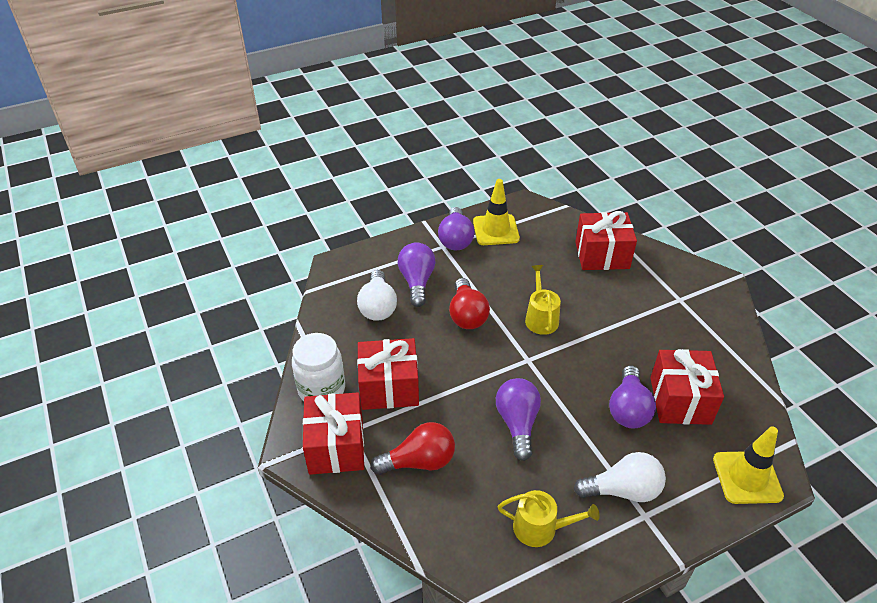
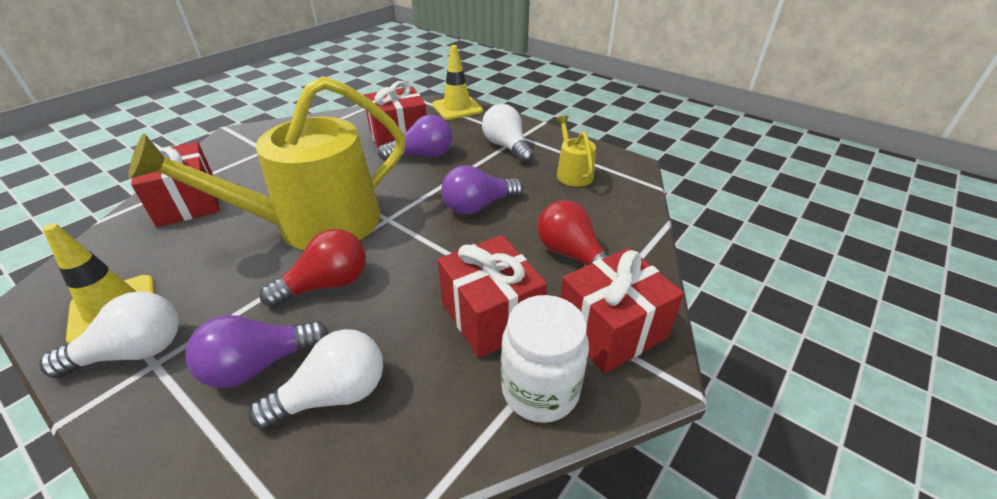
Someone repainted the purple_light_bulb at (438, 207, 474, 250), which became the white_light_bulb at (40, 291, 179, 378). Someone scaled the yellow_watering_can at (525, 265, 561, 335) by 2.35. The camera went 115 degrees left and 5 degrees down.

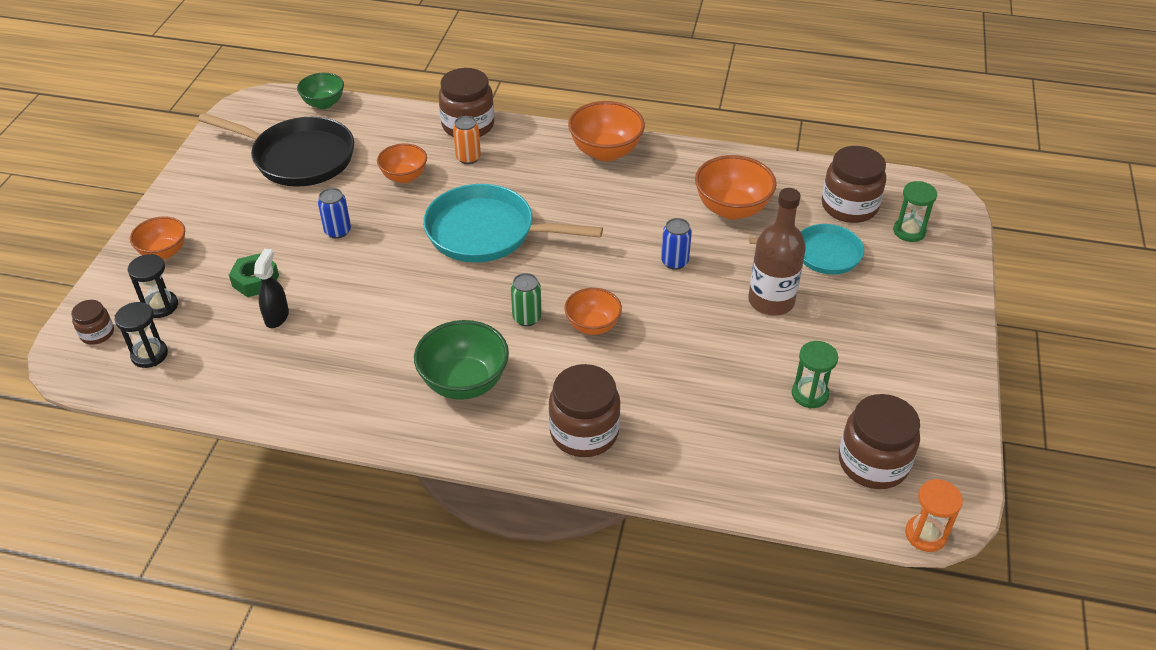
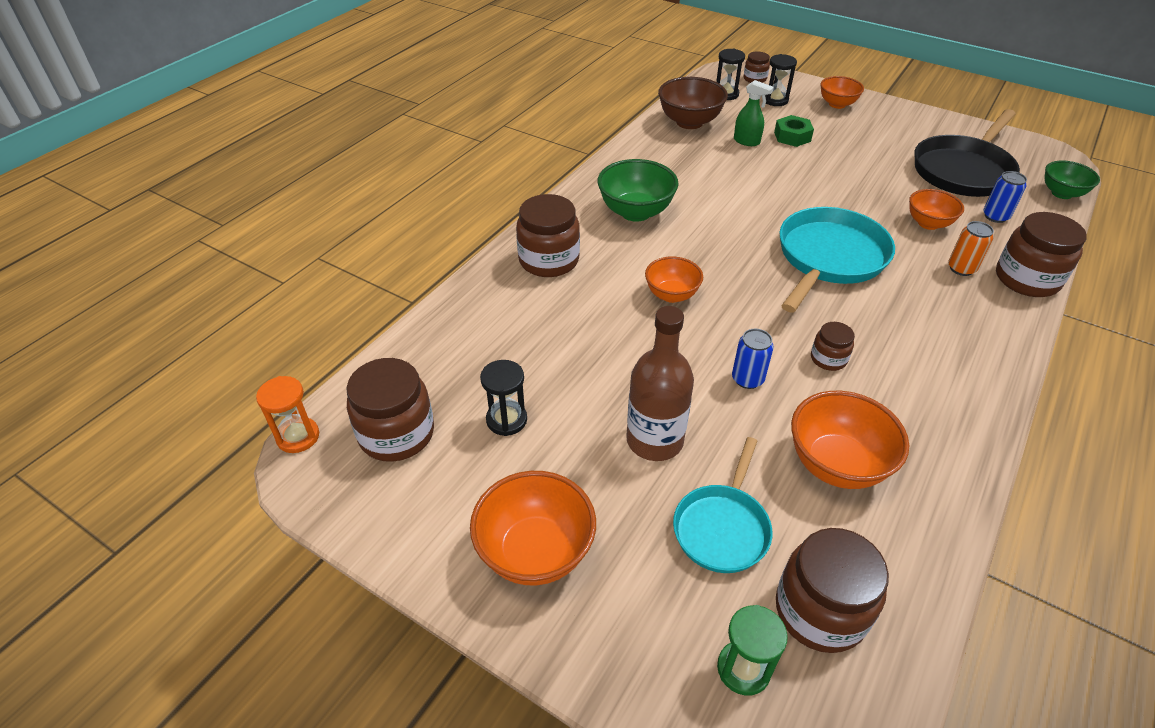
Someone took away the green_can at (511, 273, 542, 326). Someone put down the brown_bowl at (658, 77, 728, 129). Someone put down the brown_jar at (811, 322, 855, 371). Someone carried the blue_can from (318, 188, 351, 239) to (983, 171, 1027, 223). Someone carried the orange_bowl from (568, 101, 645, 161) to (470, 471, 596, 585). Someone repainted the black_spray_bottle at (254, 249, 289, 328), which became the green_spray_bottle at (734, 80, 774, 146). Someone repainted the green_hourglass at (792, 341, 838, 409), which became the black_hourglass at (480, 360, 527, 436). The camera went 110 degrees right and 0 degrees up.

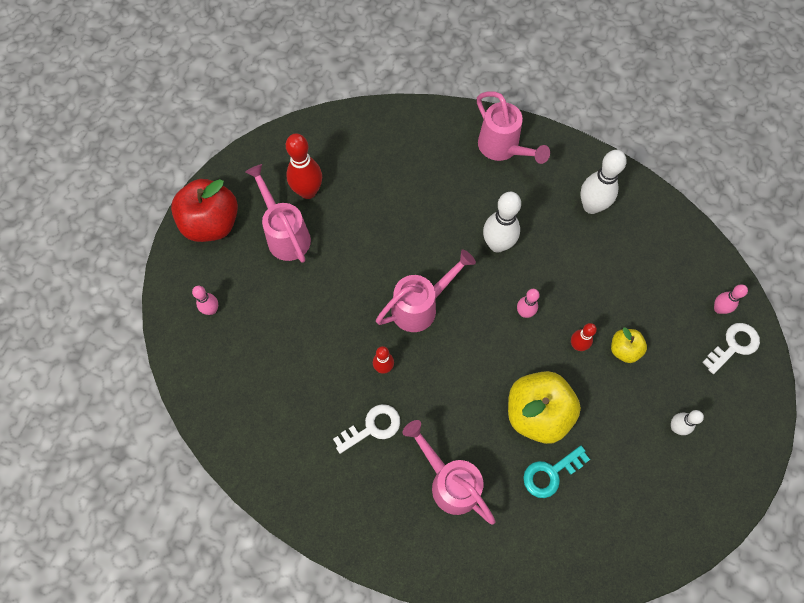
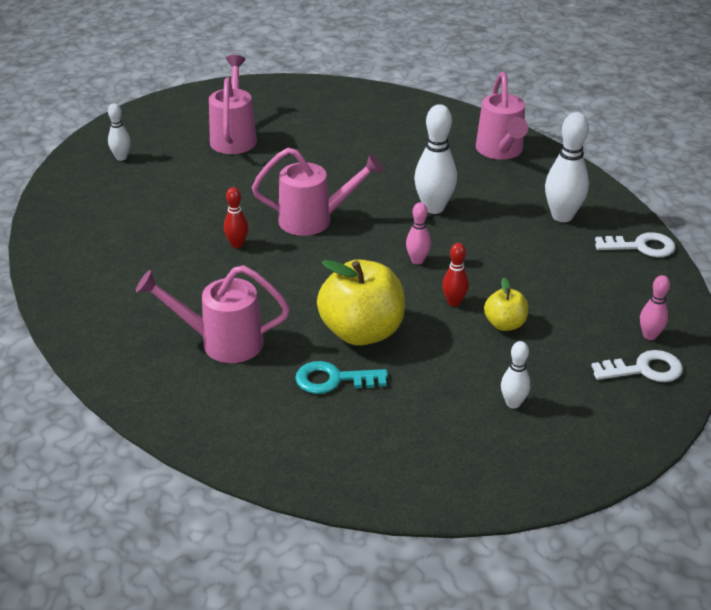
Someone took away the red_apple at (171, 179, 238, 242). Someone took away the red_bowling_pin at (286, 134, 322, 199). Someone carried the white_key from (333, 404, 400, 454) to (595, 232, 675, 257). Someone repainted the pink_bowling_pin at (192, 286, 218, 315), which became the white_bowling_pin at (108, 103, 131, 161). Someone rotated the pink_watering_can at (402, 420, 496, 524) by 75 degrees counterclockwise. The camera went 30 degrees right and 30 degrees down.

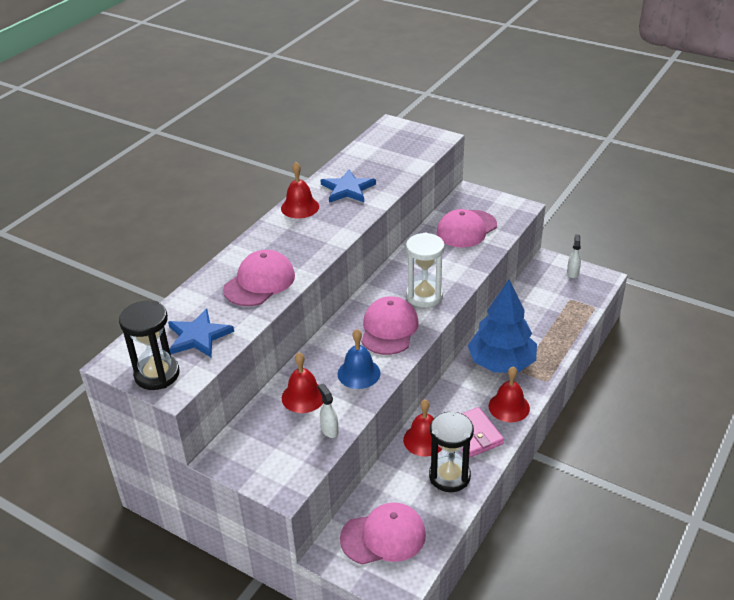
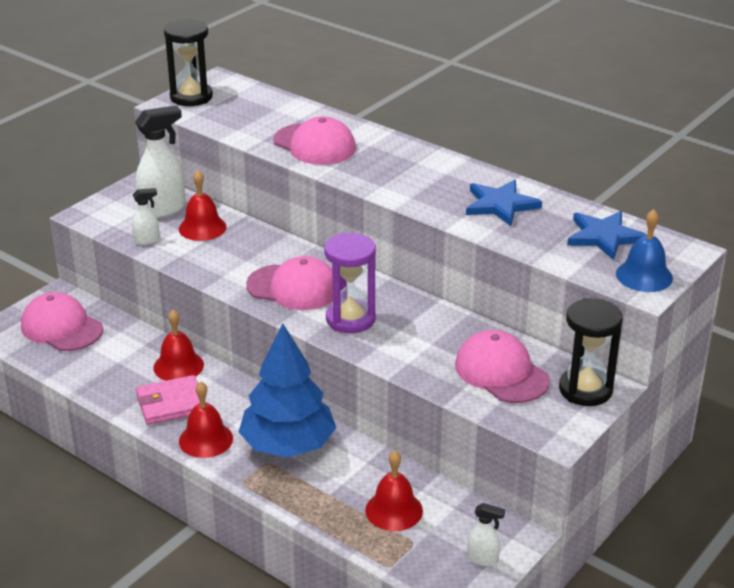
Someone put down the white_spray_bottle at (135, 105, 185, 218). Someone carried the blue_star from (168, 309, 234, 357) to (567, 211, 647, 260). Someone carried the red_bell from (281, 162, 319, 218) to (365, 451, 423, 531). Someone carried the blue_bell from (338, 329, 381, 389) to (616, 209, 673, 292). Someone carried the black_hourglass from (429, 411, 474, 492) to (559, 298, 623, 406). Someone repainted the white_hourglass at (406, 233, 445, 308), which became the purple_hourglass at (324, 233, 376, 333). Someone rotated the pink_cap at (340, 503, 426, 565) by 135 degrees clockwise. The camera went 95 degrees right and 5 degrees down.

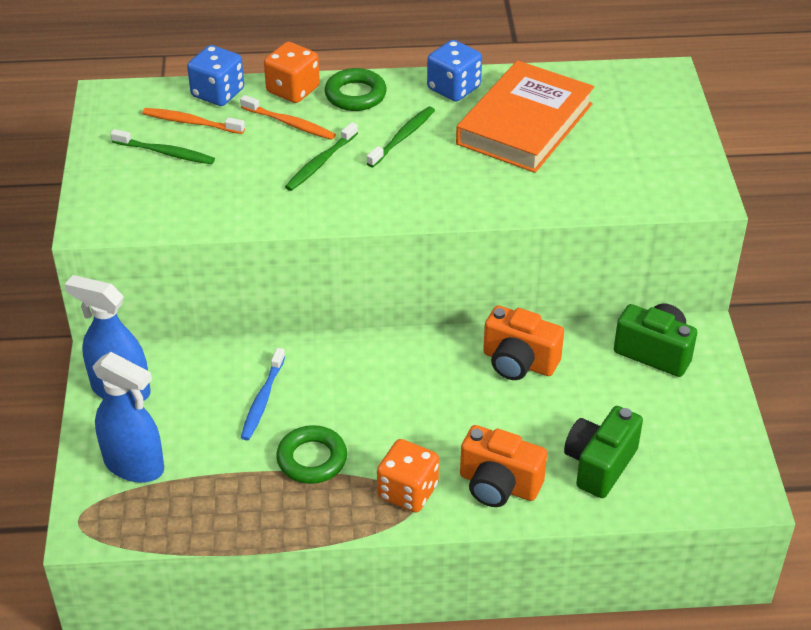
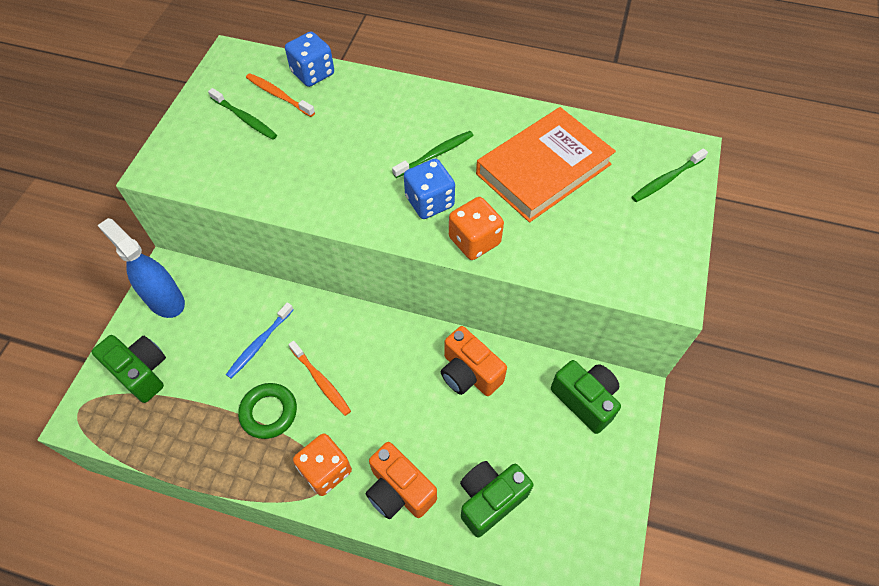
Someone took away the green_ring at (325, 68, 387, 111). Someone carried the orange_toothbrush from (240, 95, 336, 140) to (288, 341, 351, 416). Someone carried the orange_dice from (264, 42, 320, 103) to (449, 197, 504, 260). Someone carried the green_toothbrush from (285, 122, 358, 191) to (631, 148, 708, 202). Someone carried the blue_dice from (427, 40, 482, 102) to (404, 159, 455, 219). Someone swapped the blue_spray_bottle at (92, 352, 164, 483) for the green_camera at (91, 335, 166, 403). The camera went 20 degrees right and 15 degrees up.

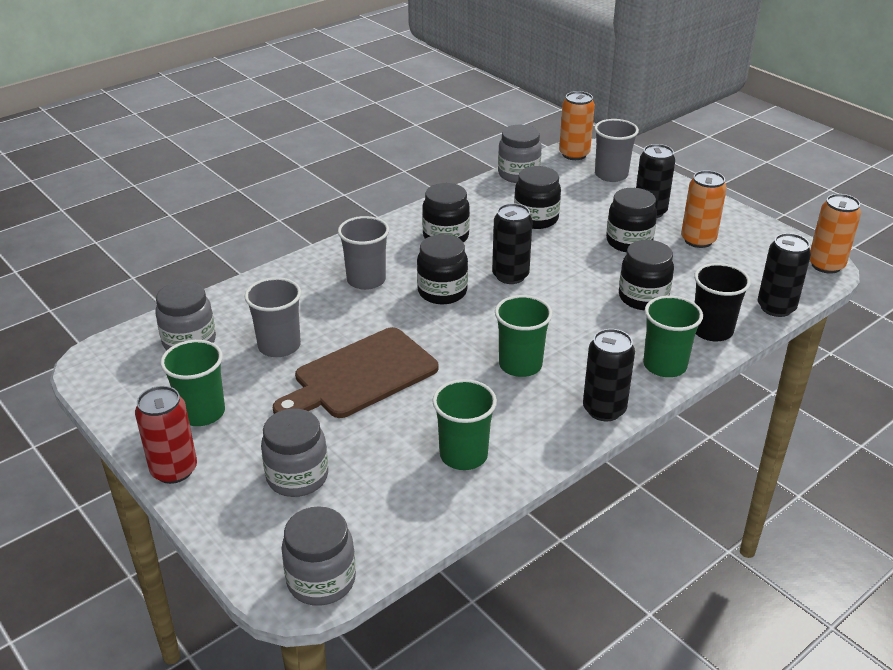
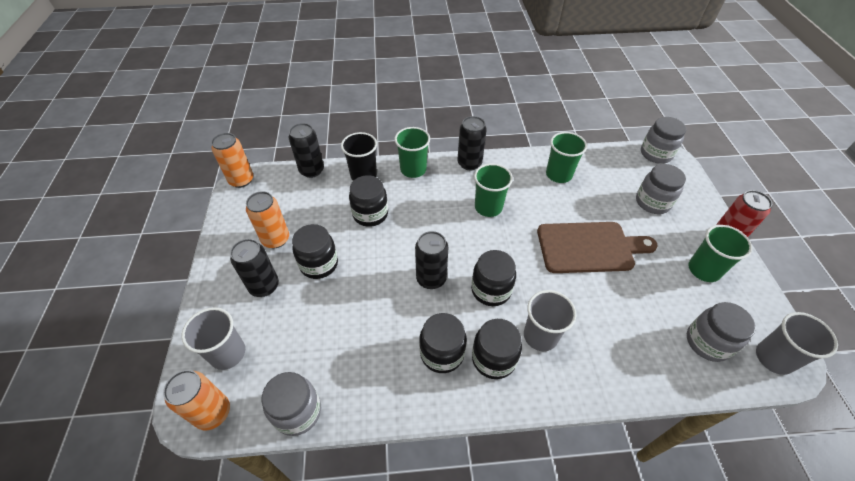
Someone carried the grey_cup from (244, 277, 301, 357) to (756, 312, 838, 375). Someone carried the black_jar from (514, 166, 561, 229) to (472, 319, 522, 379). The camera went 145 degrees left and 15 degrees up.

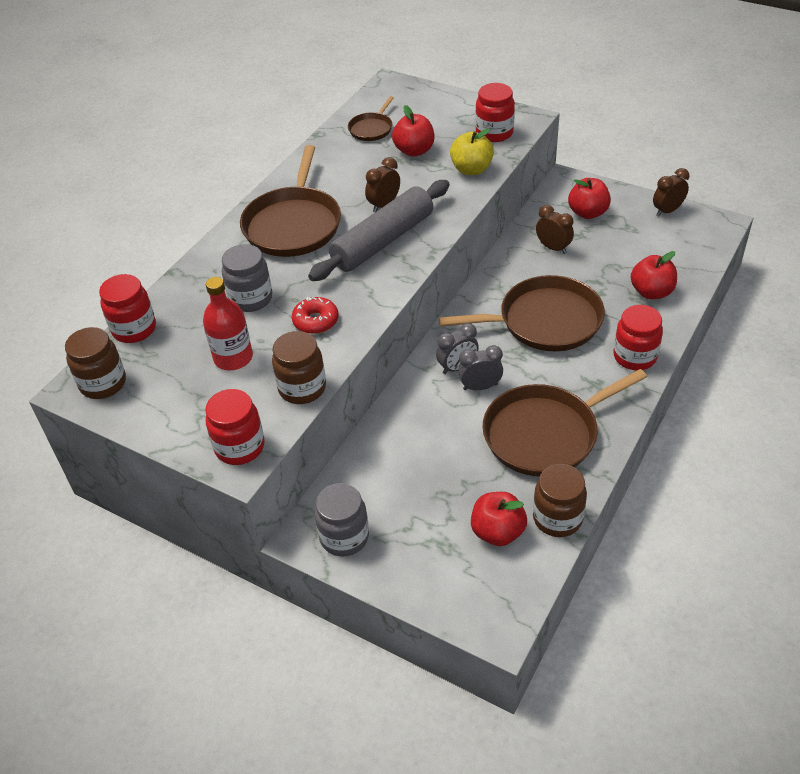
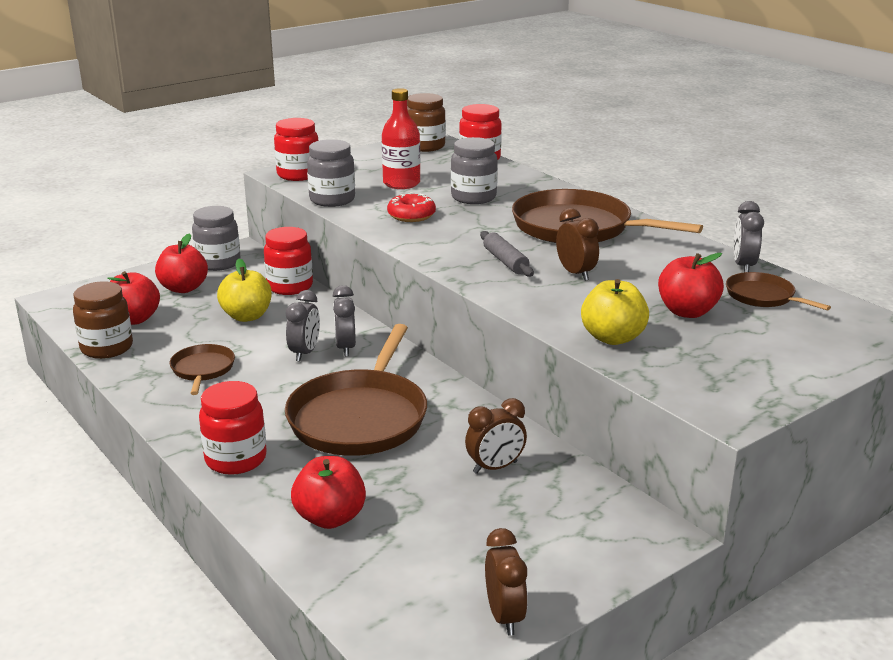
Someone put down the yellow_apple at (217, 258, 272, 322). Someone put down the grey_clock at (733, 201, 764, 272). Someone carried the red_jar from (475, 83, 515, 142) to (264, 227, 313, 295). Someone carried the red_apple from (568, 178, 611, 219) to (155, 233, 208, 293). Someone repainted the brown_jar at (272, 331, 326, 404), which became the grey_jar at (307, 139, 355, 207). Someone scaled the grey_rolling_pin at (308, 180, 450, 281) by 0.47. Someone scaled the brown_pan at (482, 369, 647, 476) by 0.50. The camera went 110 degrees right and 20 degrees down.

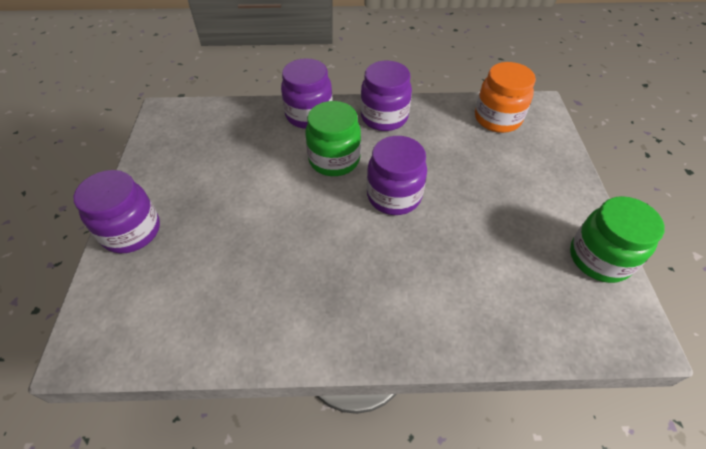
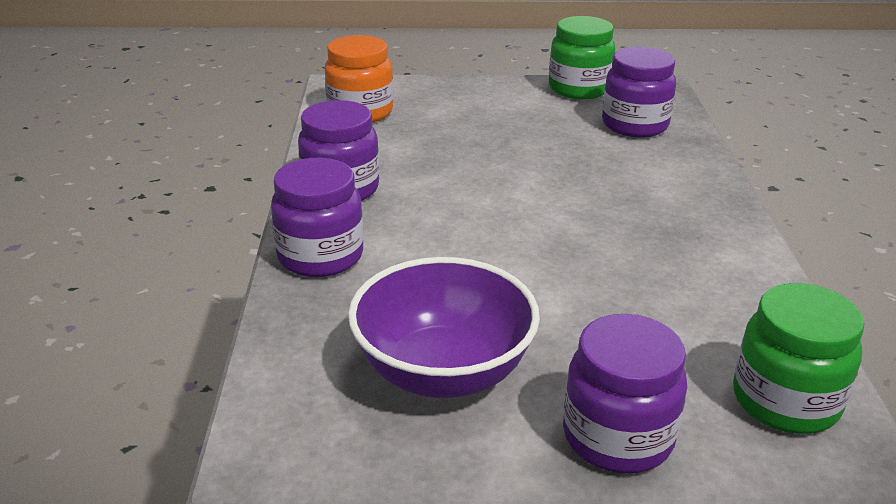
Someone put down the purple_bowl at (348, 257, 540, 398). Someone carried the green_jar from (305, 101, 361, 176) to (733, 283, 864, 434). Someone carried the purple_jar from (367, 136, 427, 215) to (602, 47, 676, 137). The camera went 90 degrees left and 20 degrees down.

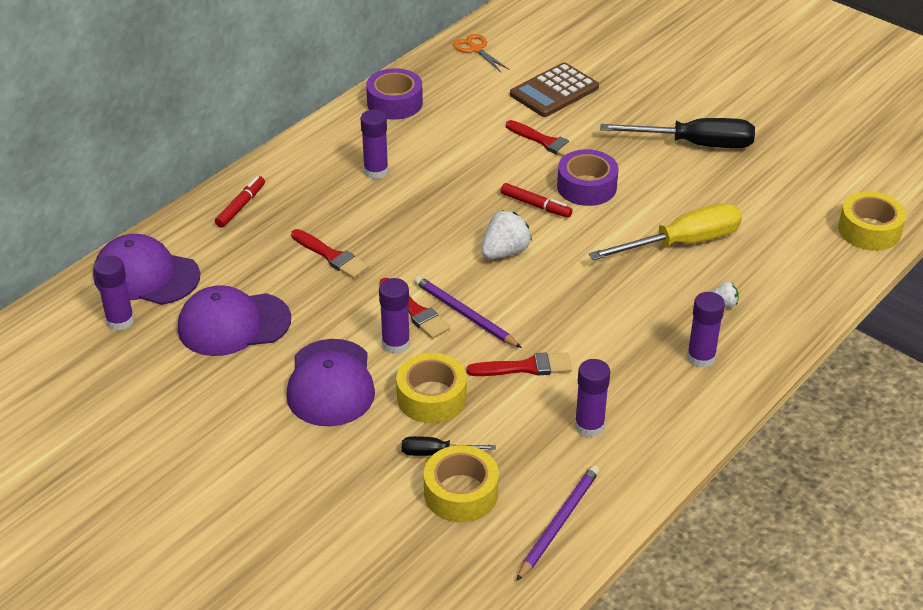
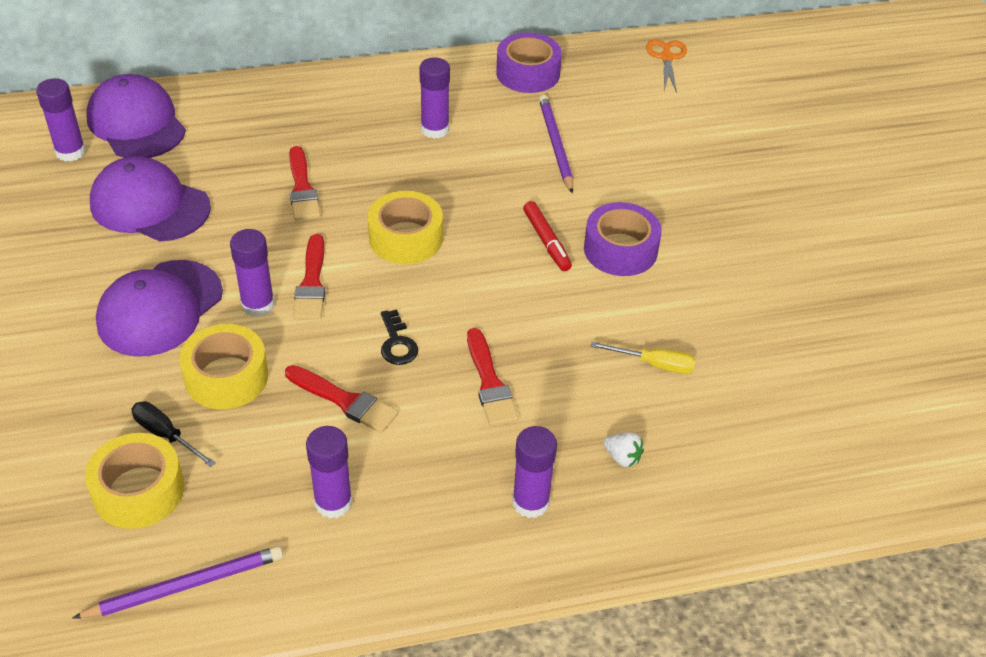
Someone took away the red_marker at (215, 176, 265, 228). Someone took away the white_strawberry at (481, 210, 532, 259). Someone took away the brown_calculator at (510, 62, 599, 117). Someone took away the black_screwdriver at (600, 118, 755, 148). Someone put down the black_key at (381, 310, 418, 365). Someone carried the purple_pencil from (414, 276, 522, 348) to (539, 95, 573, 194). Someone carried the red_brush from (506, 120, 583, 157) to (467, 328, 518, 426). Someone carried the yellow_tape from (838, 191, 906, 251) to (368, 191, 443, 264). Someone scaled the yellow_screwdriver at (589, 203, 742, 260) by 0.49. The camera went 35 degrees right and 5 degrees up.

